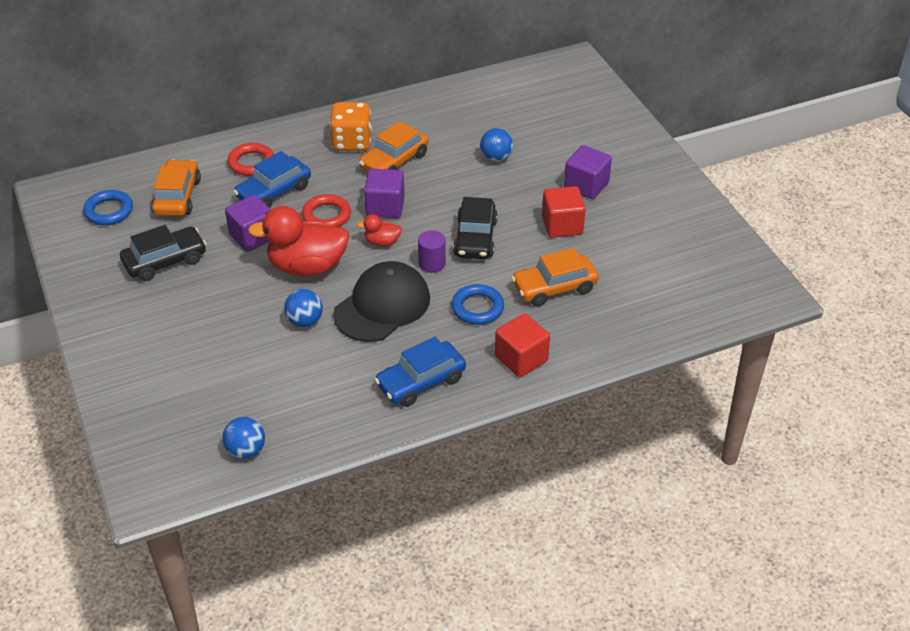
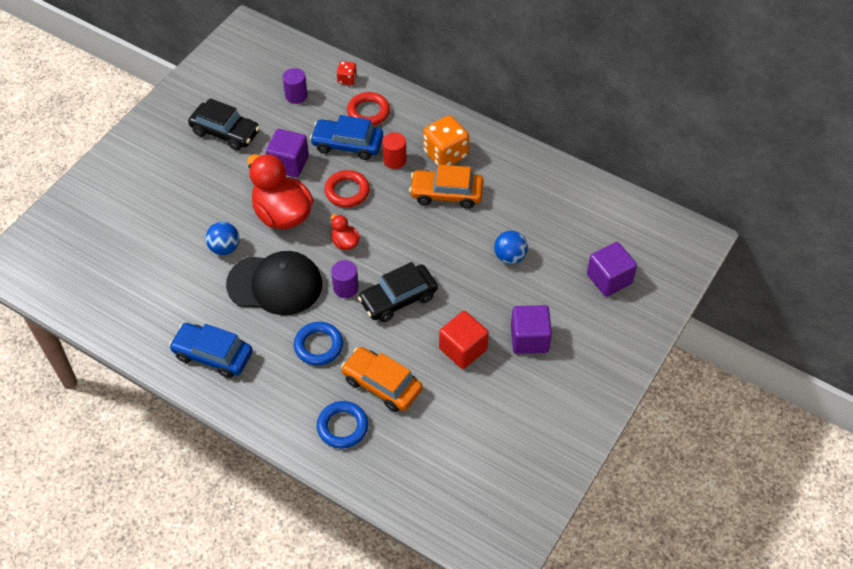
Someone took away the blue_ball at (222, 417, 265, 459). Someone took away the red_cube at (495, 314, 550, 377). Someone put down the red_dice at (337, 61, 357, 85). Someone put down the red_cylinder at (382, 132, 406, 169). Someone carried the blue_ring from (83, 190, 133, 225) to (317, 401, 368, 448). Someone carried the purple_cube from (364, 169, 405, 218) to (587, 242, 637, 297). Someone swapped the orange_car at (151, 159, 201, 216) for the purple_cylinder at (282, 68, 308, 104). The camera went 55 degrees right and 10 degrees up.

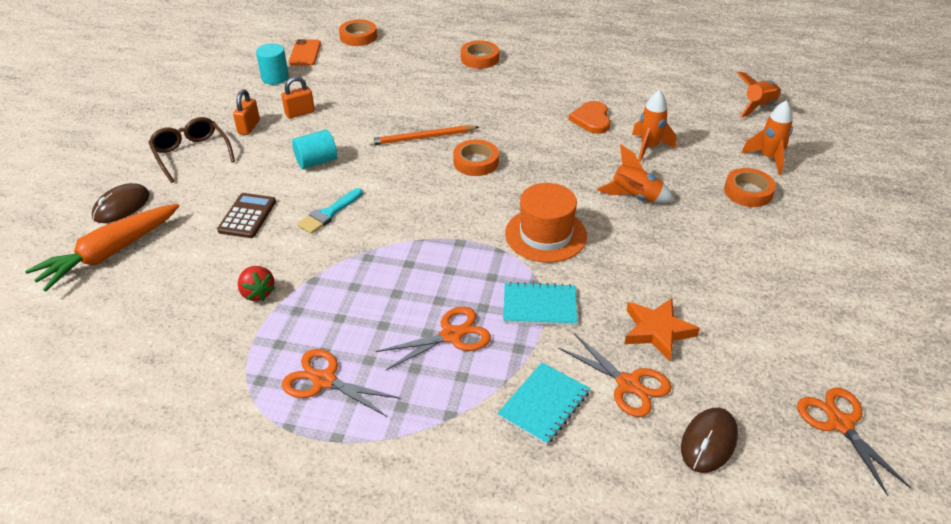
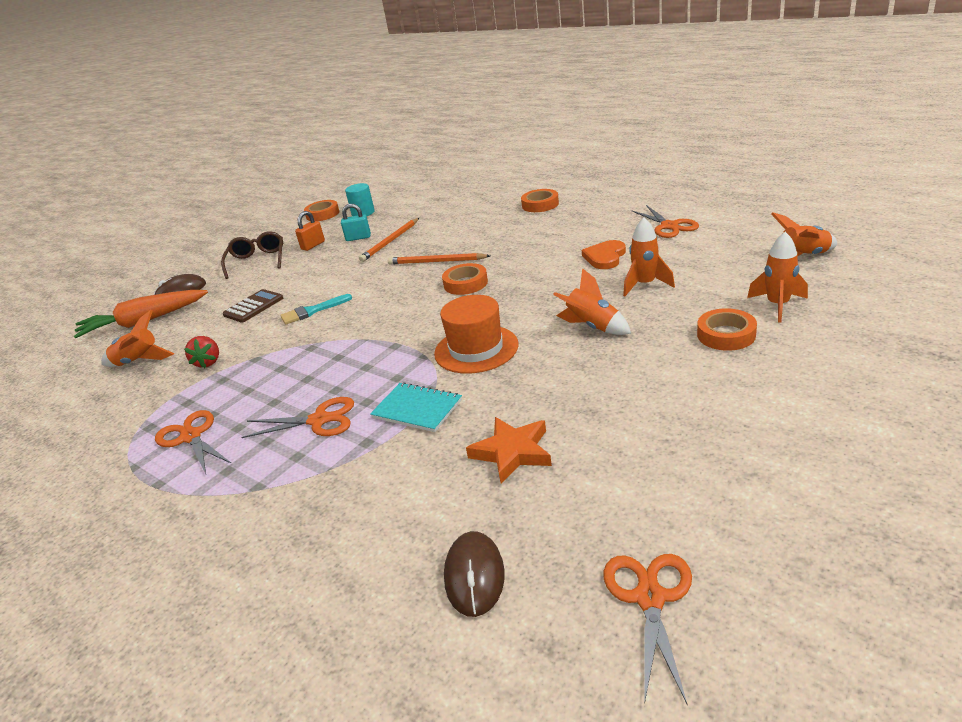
Someone took away the orange_phone at (289, 39, 321, 66). Someone took away the turquoise_cylinder at (292, 129, 337, 169). Someone took away the turquoise_notebook at (498, 362, 590, 445). Someone put down the orange_rocket at (101, 310, 174, 367). Someone put down the orange_pencil at (359, 218, 419, 262). Someone carried the orange_tape from (339, 19, 377, 46) to (304, 200, 340, 221). Someone carried the orange_scissors from (558, 333, 672, 417) to (632, 205, 699, 238). Someone repainted the orange_padlock at (281, 76, 315, 119), which became the turquoise_padlock at (341, 204, 371, 241). Someone rotated the brown_mouse at (681, 408, 738, 473) by 60 degrees counterclockwise. The camera went 30 degrees right and 10 degrees down.

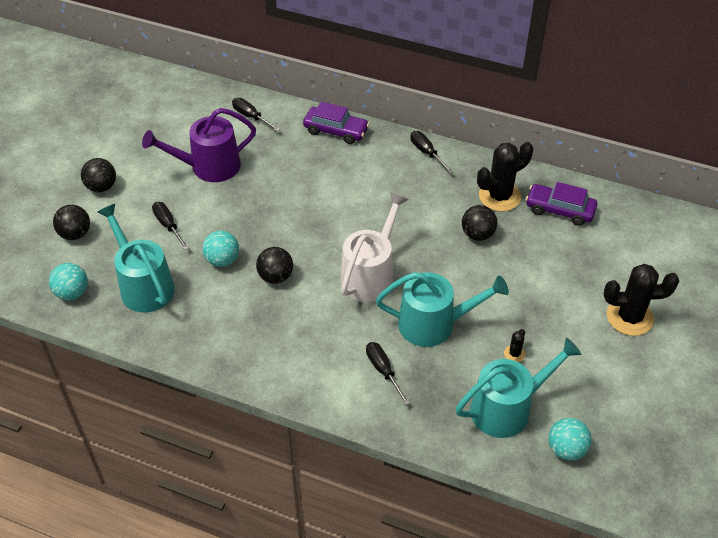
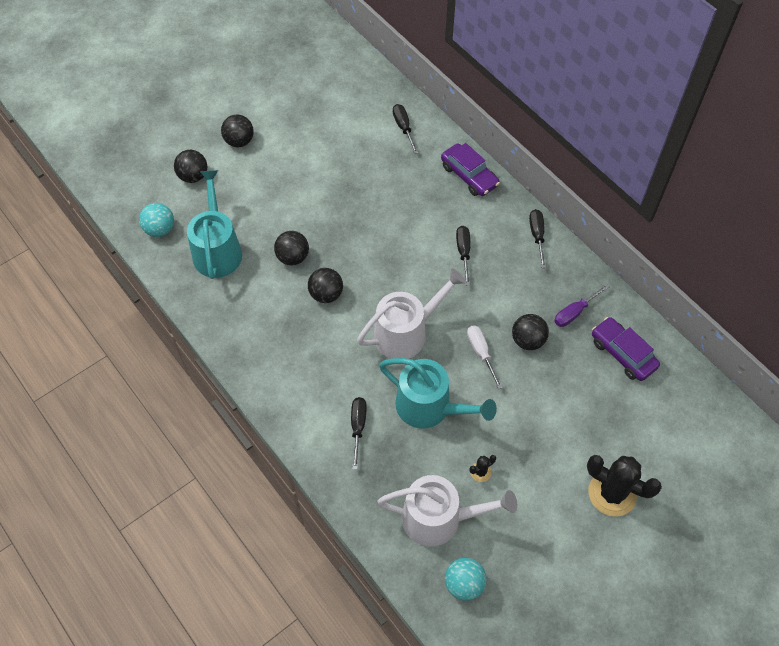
Someone took away the purple_watering_can at (142, 108, 256, 182). Someone put down the white_screwdriver at (467, 326, 503, 389). Someone carried the black_screwdriver from (152, 202, 189, 250) to (456, 226, 471, 286). Someone swapped the black_cactus at (477, 142, 533, 212) for the purple_screwdriver at (554, 284, 610, 327). Someone repainted the turquoise_ball at (202, 231, 239, 267), which became the black_ball at (274, 231, 309, 265). Someone repainted the turquoise_watering_can at (456, 338, 582, 438), which became the white_watering_can at (378, 475, 517, 547). The camera went 30 degrees right and 10 degrees up.

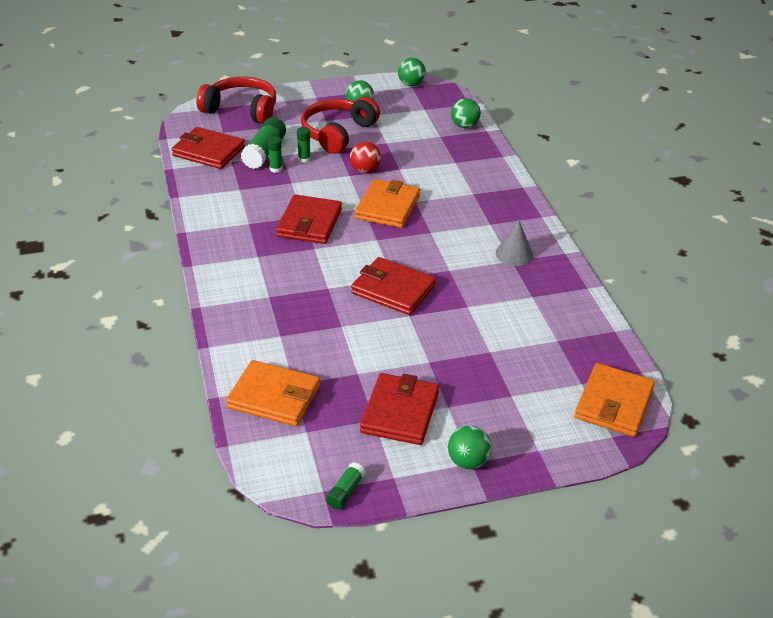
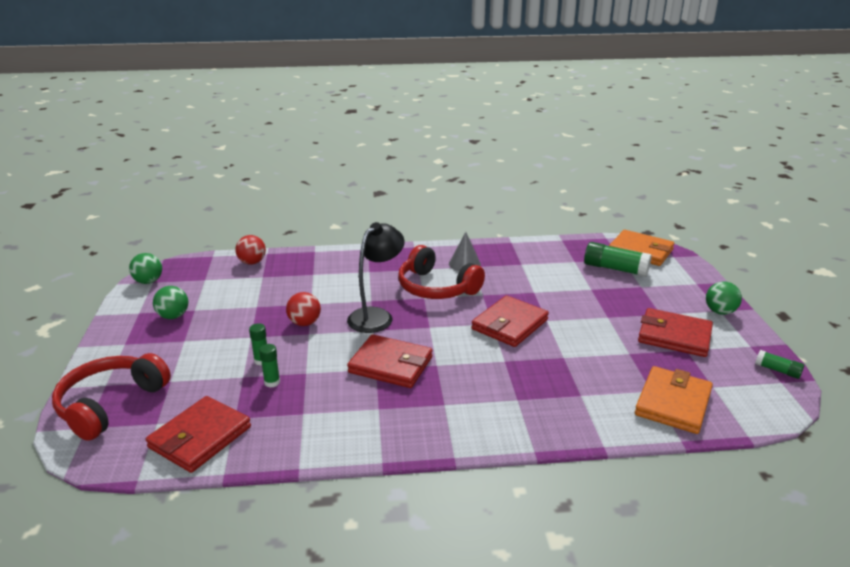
Someone carried the green_glue_stick from (241, 117, 286, 169) to (584, 242, 652, 277). Someone carried the red_headphones from (301, 97, 380, 154) to (398, 245, 485, 299). Someone swapped the orange_wallet at (355, 179, 420, 228) for the black_lamp at (347, 222, 405, 333). Someone repainted the green_ball at (451, 98, 481, 128), which became the red_ball at (235, 235, 266, 265). The camera went 80 degrees left and 10 degrees down.

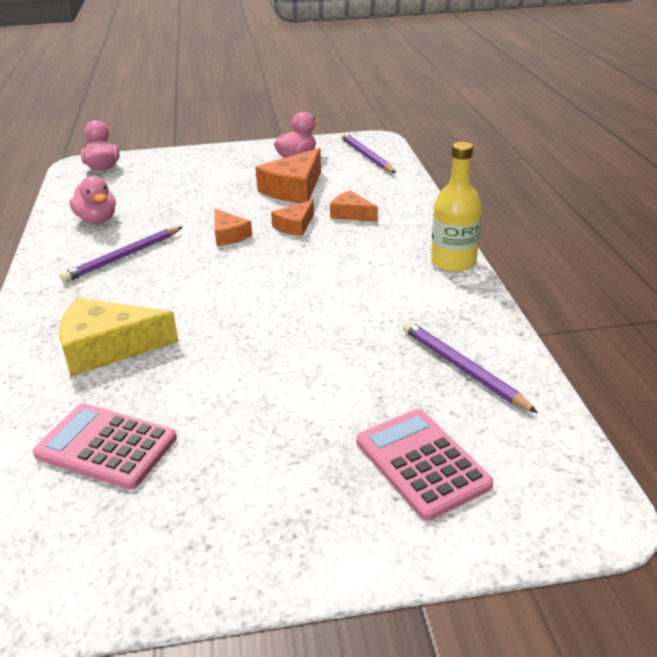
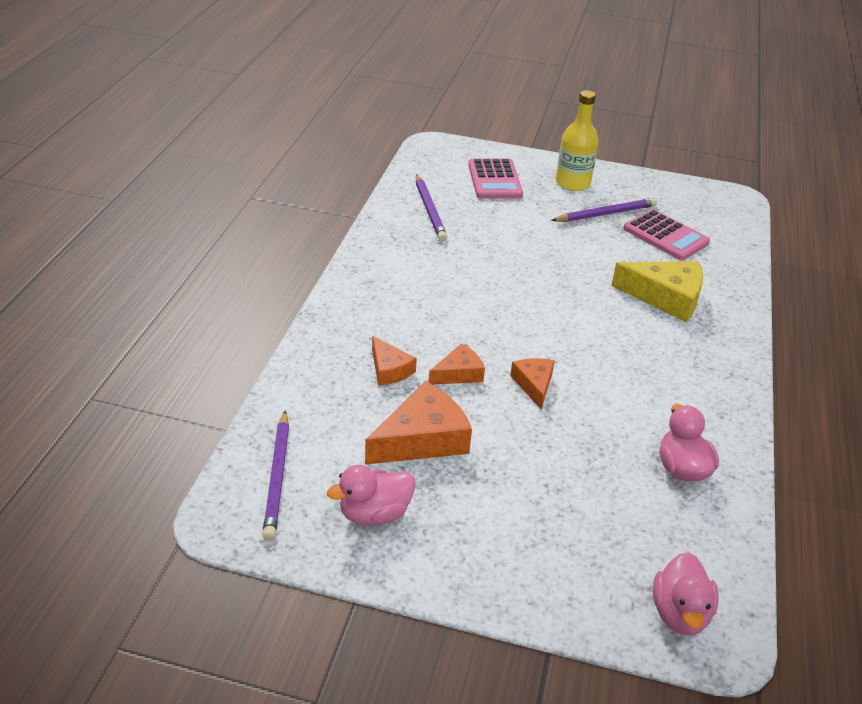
Someone carried the purple_pencil from (60, 227, 182, 283) to (551, 198, 657, 222). Someone carried the yellow_bottle from (431, 142, 482, 272) to (556, 90, 599, 191). The camera went 160 degrees left and 5 degrees up.

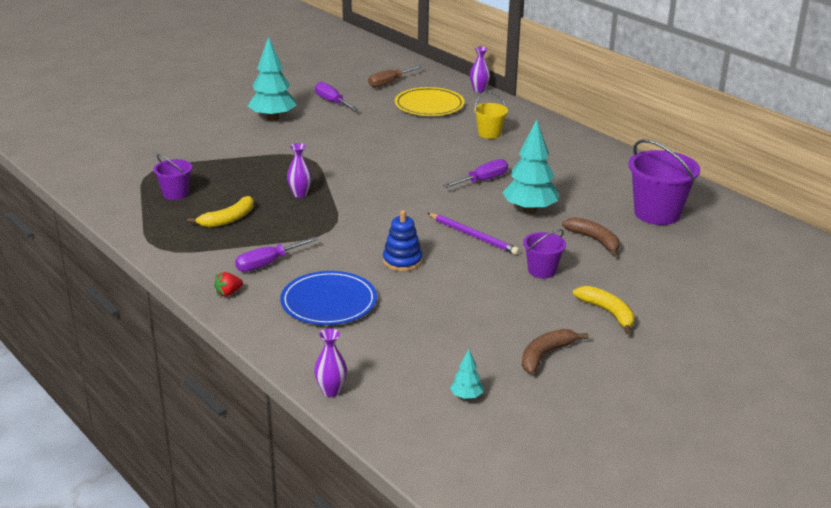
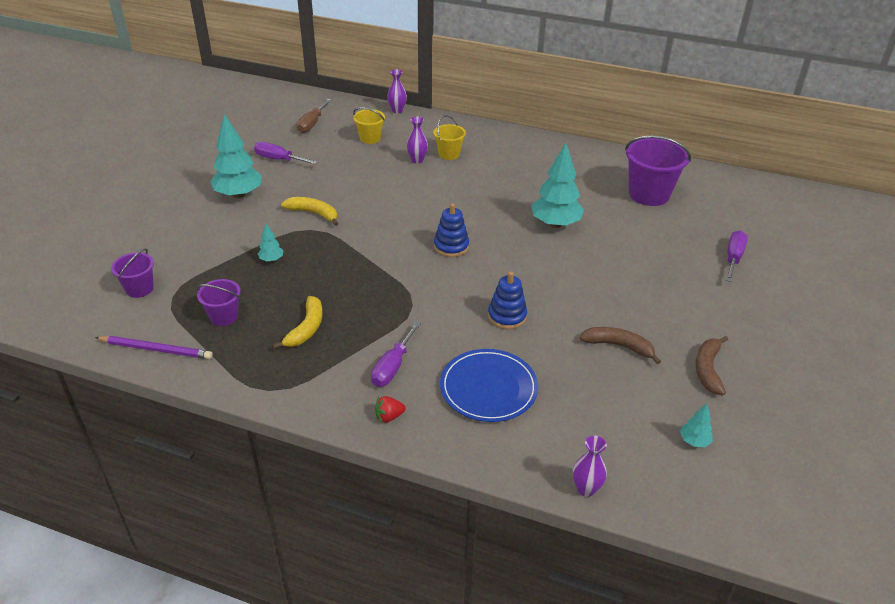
Someone put down the turquoise_tree at (258, 224, 284, 262). Someone put down the blue_stacking_toy at (434, 203, 469, 257). Someone carried the purple_vase from (287, 143, 312, 198) to (407, 116, 428, 164). Someone carried the purple_pencil from (427, 213, 519, 255) to (95, 336, 213, 359). Someone carried the purple_screwdriver from (443, 159, 508, 188) to (726, 230, 748, 282). Someone carried the purple_bucket from (523, 229, 566, 279) to (111, 248, 154, 298). Someone carried the brown_banana from (562, 217, 619, 257) to (580, 327, 661, 364). Someone carried the yellow_banana from (573, 286, 635, 334) to (281, 197, 338, 226). Someone swapped the yellow_plate at (395, 87, 465, 116) for the yellow_bucket at (353, 107, 385, 144). Someone rotated the red_strawberry at (214, 272, 243, 296) by 45 degrees clockwise. The camera went 30 degrees left and 10 degrees up.

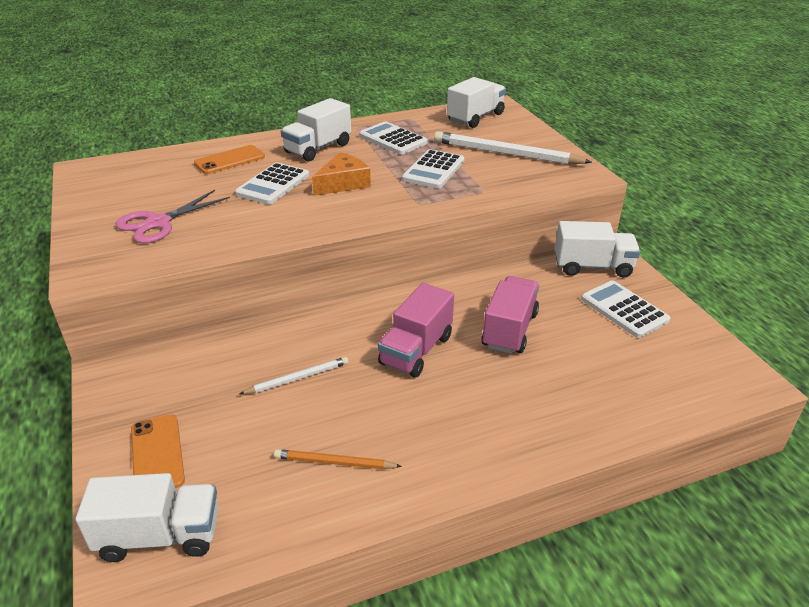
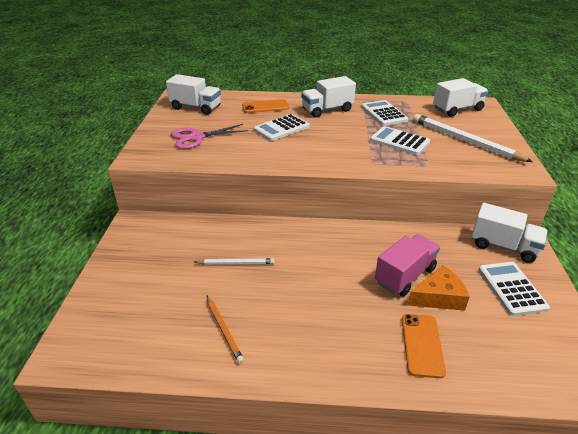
Someone took away the pink_truck at (378, 283, 454, 378). Someone carried the white_truck from (76, 473, 219, 562) to (166, 74, 221, 115). Someone carried the orange_phone from (131, 414, 185, 488) to (402, 314, 446, 378). Someone carried the orange_cheese from (312, 153, 371, 196) to (408, 265, 470, 311). Someone rotated the orange_pencil at (274, 449, 402, 469) by 150 degrees counterclockwise. Someone rotated the white_calculator at (402, 149, 464, 189) by 75 degrees clockwise. The camera went 25 degrees right and 0 degrees up.

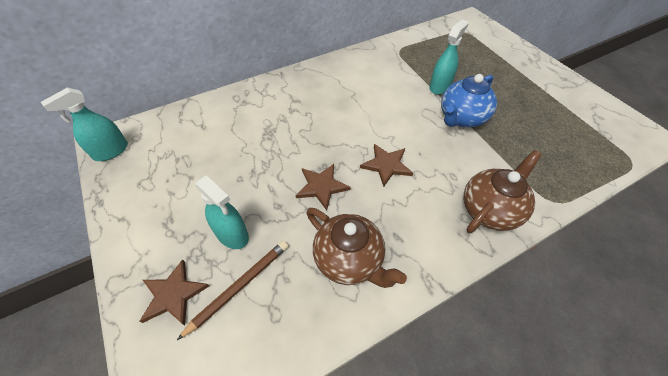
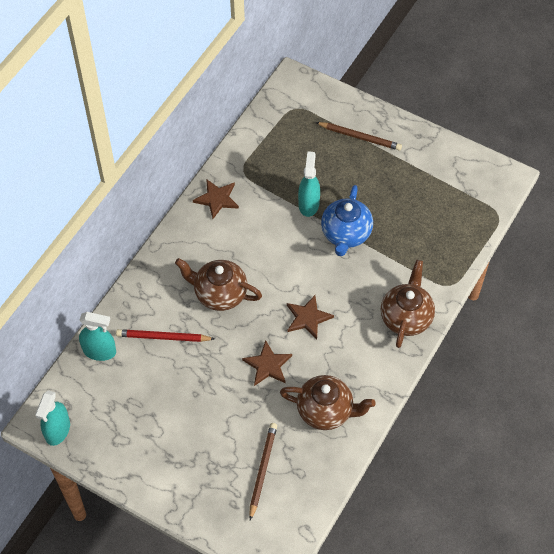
Someone put down the red_pencil at (116, 329, 214, 342). Someone put down the brown_teapot at (175, 258, 262, 311). Someone put down the brown_pencil at (315, 122, 402, 151). Someone carried the brown_star from (140, 259, 209, 326) to (193, 179, 239, 219). Someone carried the turquoise_spray_bottle from (195, 175, 249, 249) to (79, 312, 116, 361). The camera went 30 degrees left and 5 degrees up.

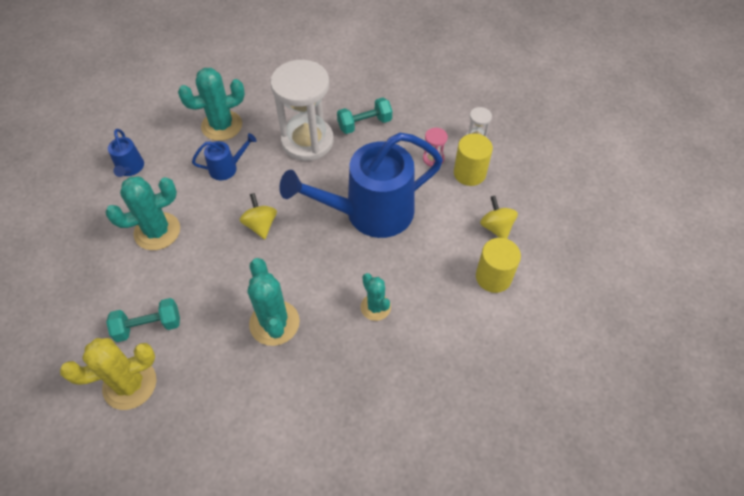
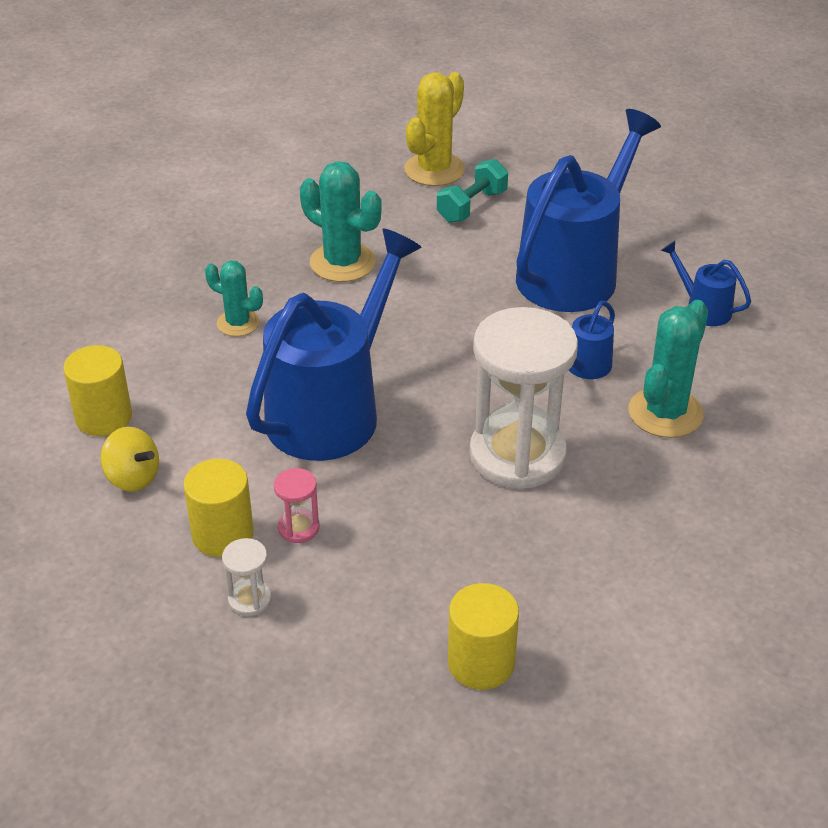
Someone took away the yellow_spinning_top at (239, 193, 277, 239). Someone took away the turquoise_dumbbell at (337, 97, 392, 134). Someone put down the yellow_cylinder at (448, 583, 519, 690). Someone swapped the turquoise_cactus at (105, 176, 180, 250) for the blue_watering_can at (516, 109, 661, 312). The camera went 145 degrees right and 15 degrees down.

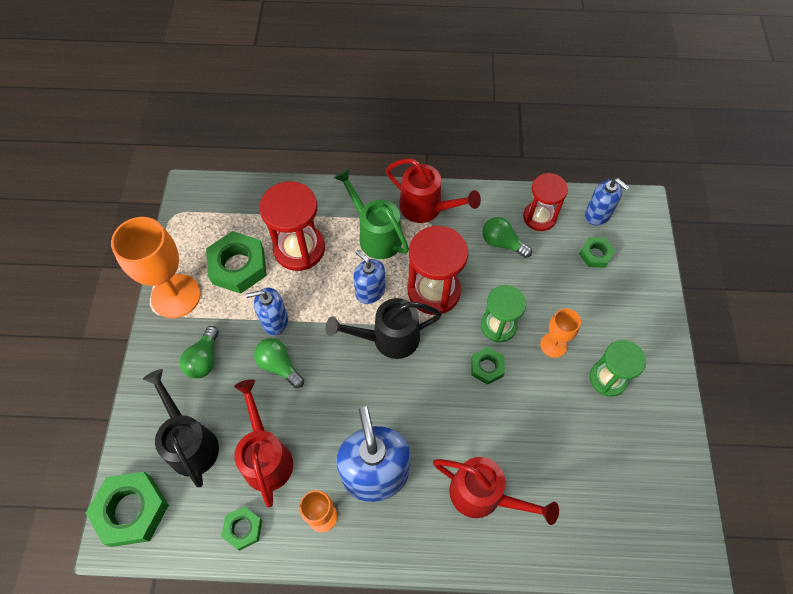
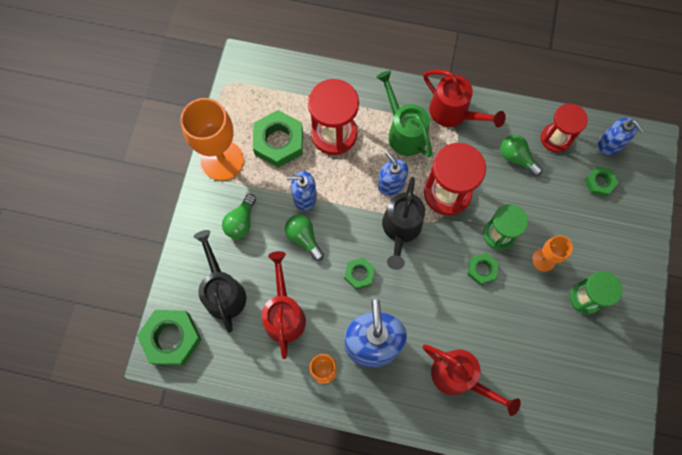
Someone carried the green_nut from (221, 506, 262, 551) to (344, 257, 375, 290). Someone rotated the black_watering_can at (326, 298, 442, 359) by 75 degrees counterclockwise. The camera went 10 degrees right and 10 degrees up.

